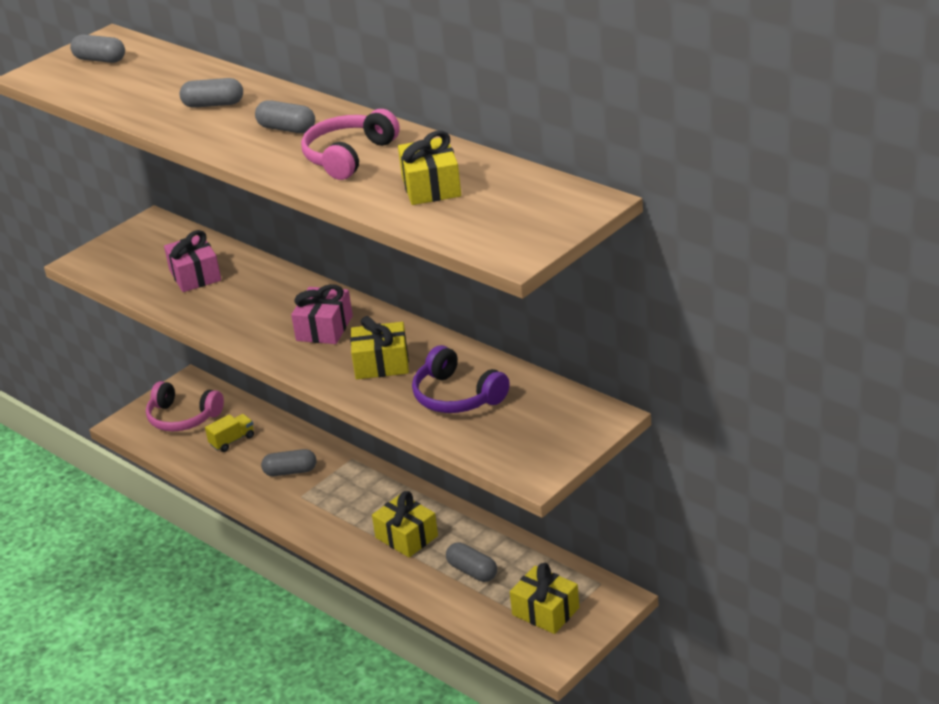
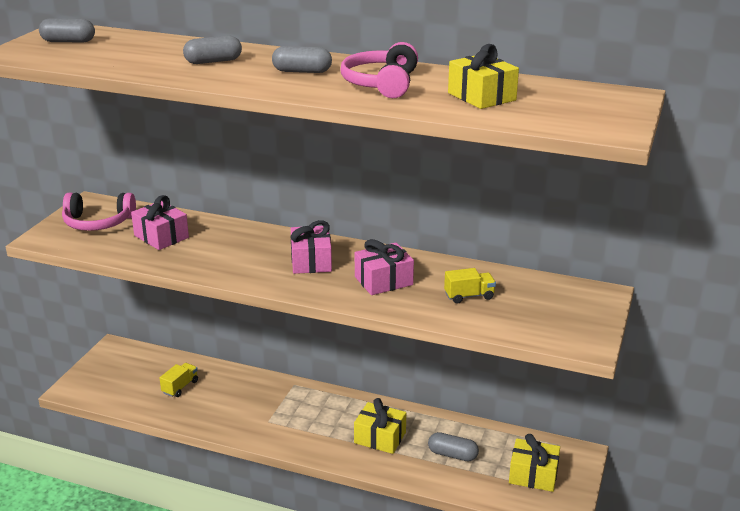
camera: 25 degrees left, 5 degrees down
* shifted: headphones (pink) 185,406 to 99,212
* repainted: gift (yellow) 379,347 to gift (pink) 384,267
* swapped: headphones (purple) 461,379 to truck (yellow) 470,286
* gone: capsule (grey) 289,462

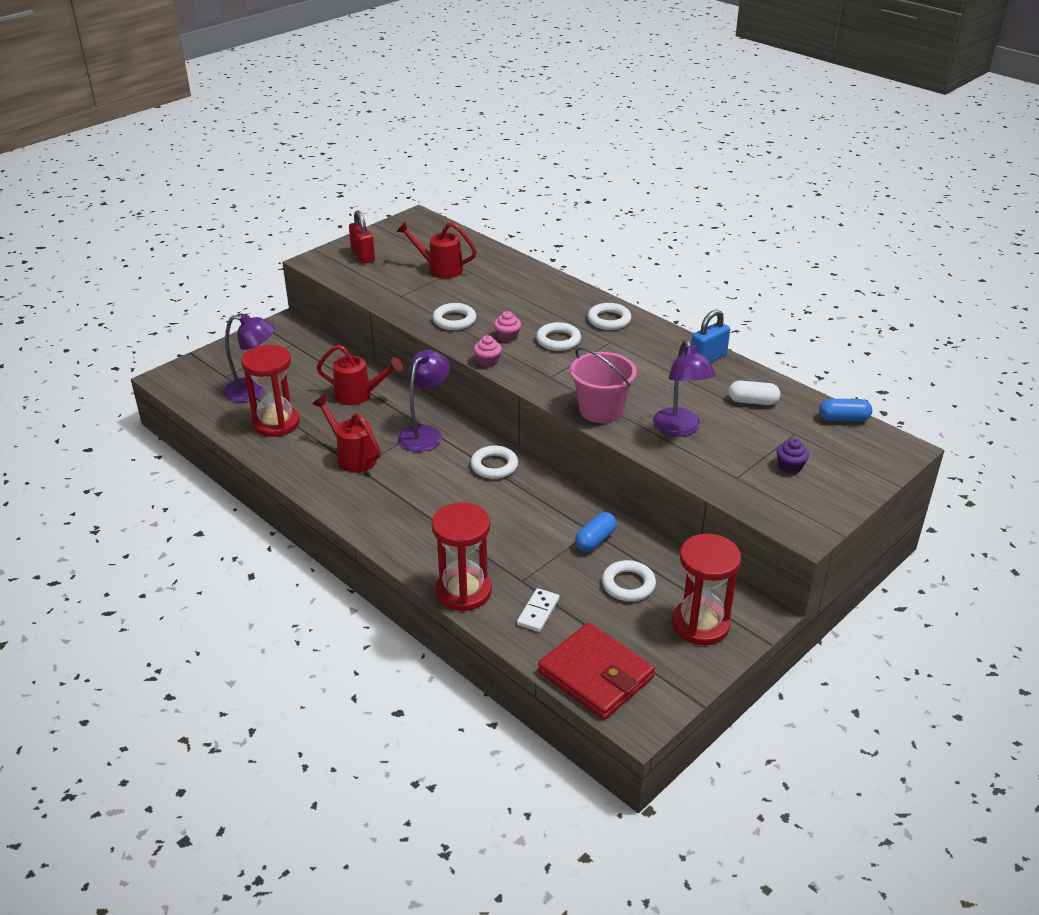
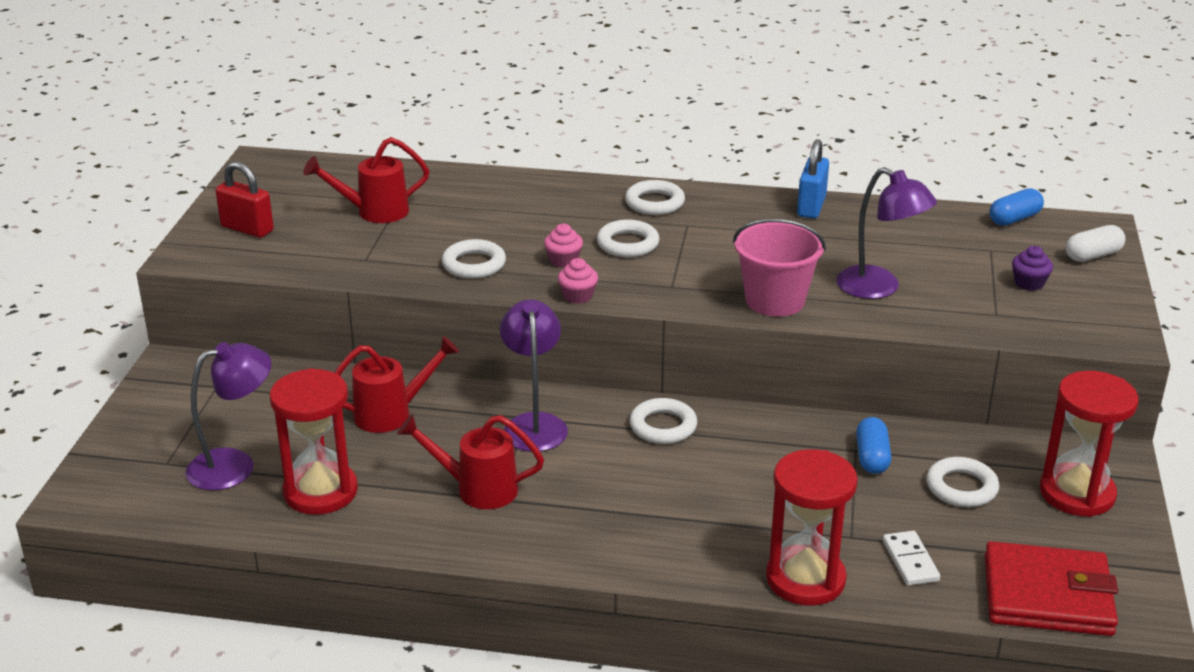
camera: 35 degrees left, 5 degrees down
* shifted: capsule (white) 754,393 to 1095,243

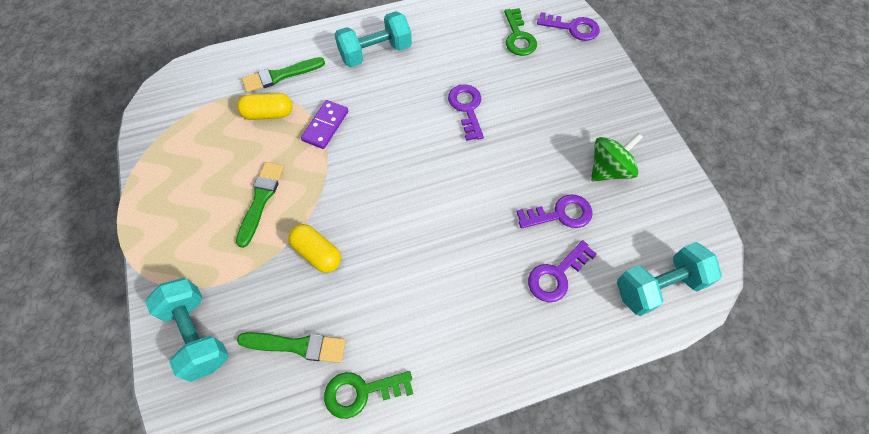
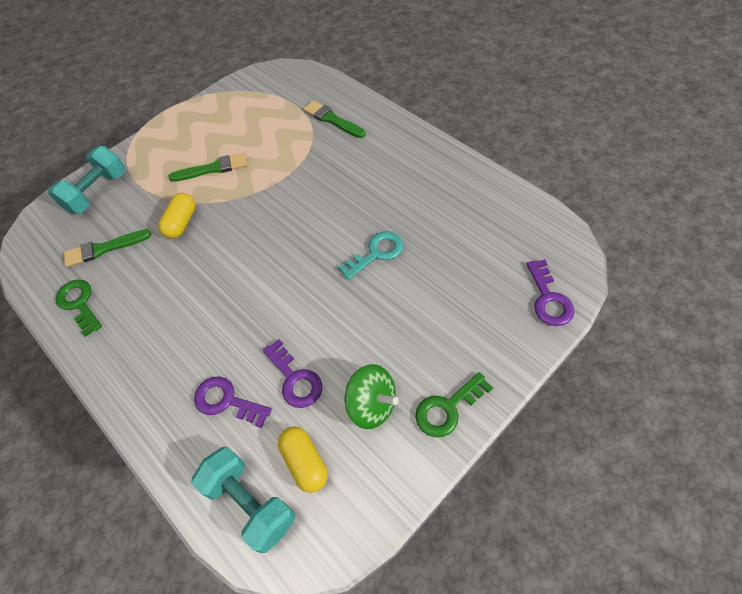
camera: 70 degrees right, 5 degrees down
* rotated: brush (green) 291,347 = 107,248 90 degrees clockwise
* shifted: capsule (yellow) 265,106 to 303,459
* repainted: key (purple) 466,112 to key (turquoise) 370,255
* shifted: key (green) 520,32 to 454,404
* gone: domino (purple) 324,124
* gone: dumbbell (turquoise) 373,39

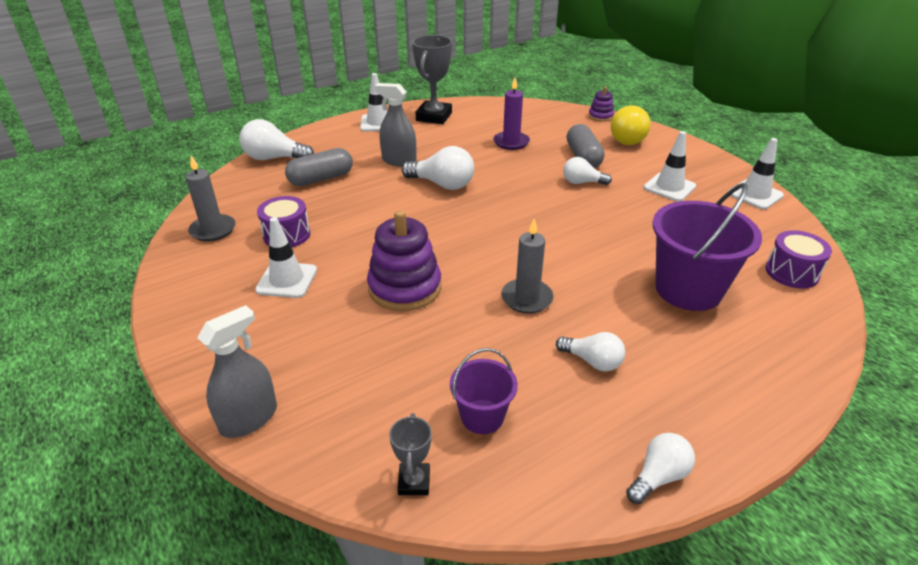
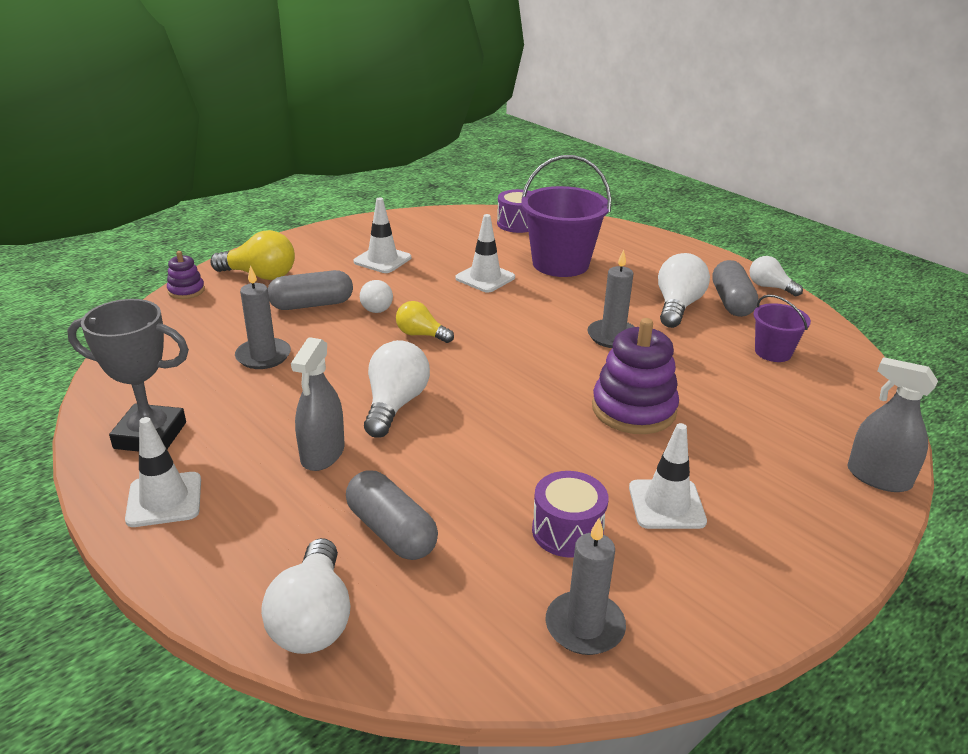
camera: 100 degrees left, 5 degrees down
* repainted: candle (purple) 511,114 to candle (grey) 263,317
* new: light bulb (yellow) 425,322
* shifted: traffic cone (white) 756,173 to 485,253
* scaled: light bulb (white) 590,351 = 684,290 x1.58
* new: capsule (grey) 735,288
* gone: trophy (grey) 410,454

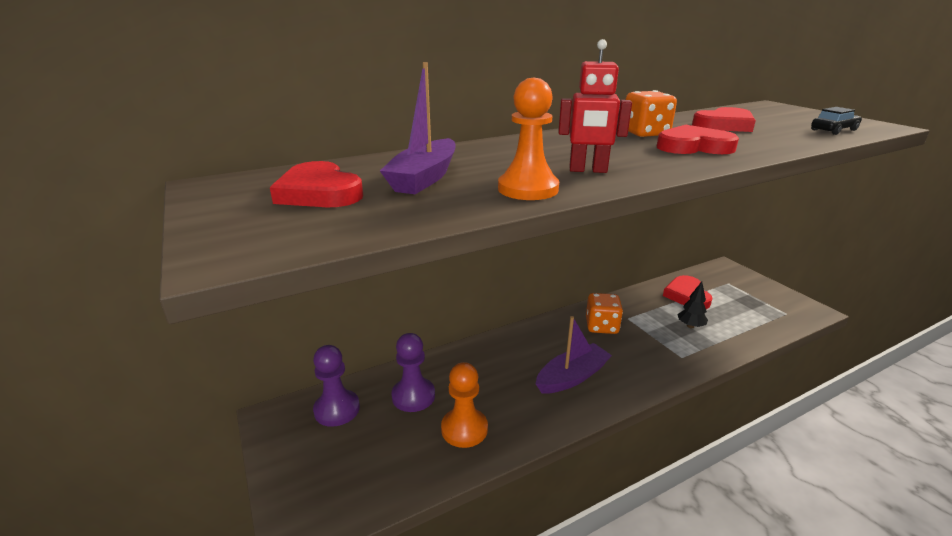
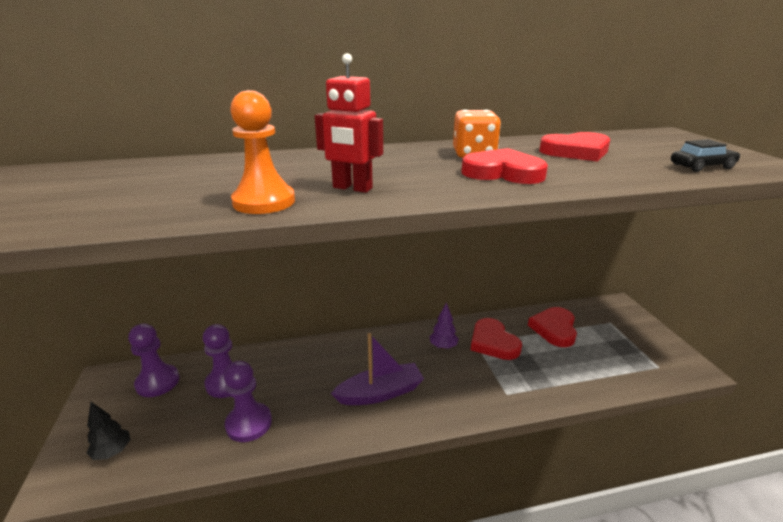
camera: 15 degrees right, 0 degrees up
* shifted: tree (black) 693,305 to 108,431
* repainted: pawn (orange) 464,405 to pawn (purple) 248,401
* swapped: dice (orange) 604,313 to tree (purple) 444,325
* shifted: heart (red) 316,184 to 496,339
* gone: boat (purple) 418,128

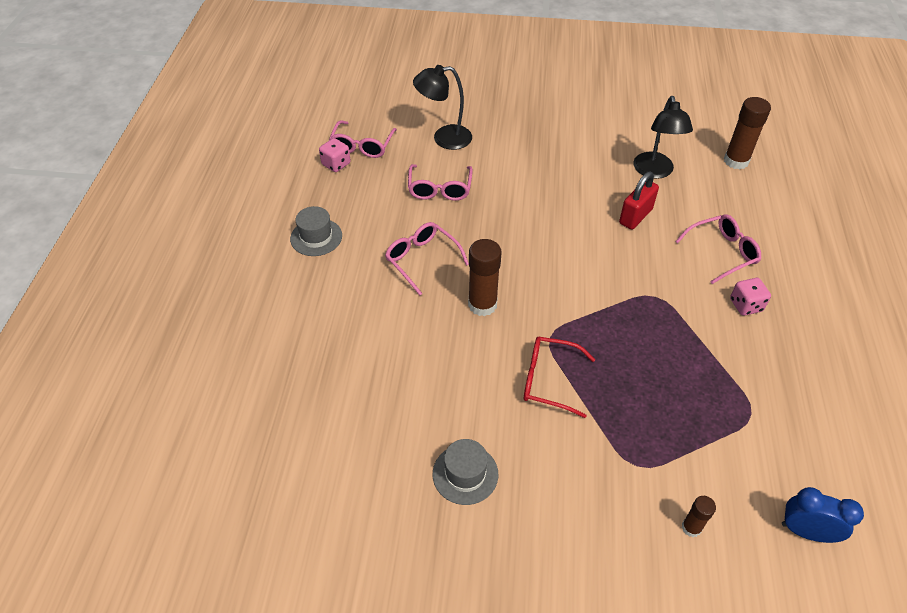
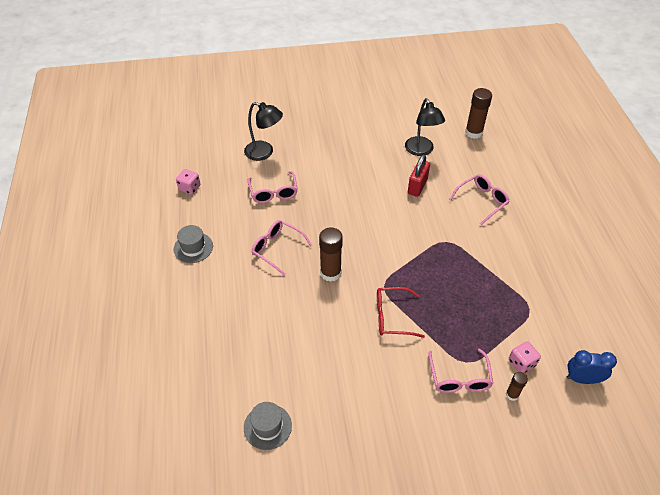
camera: 15 degrees left, 0 degrees up
* rotated: lamp (black) 442,107 = 263,131 135 degrees counterclockwise
* shifted: hat (grey) 465,472 to 268,426
* shifted: glasses (pink) 363,139 to 461,371
* shifted: dice (pink) 750,297 to 525,357

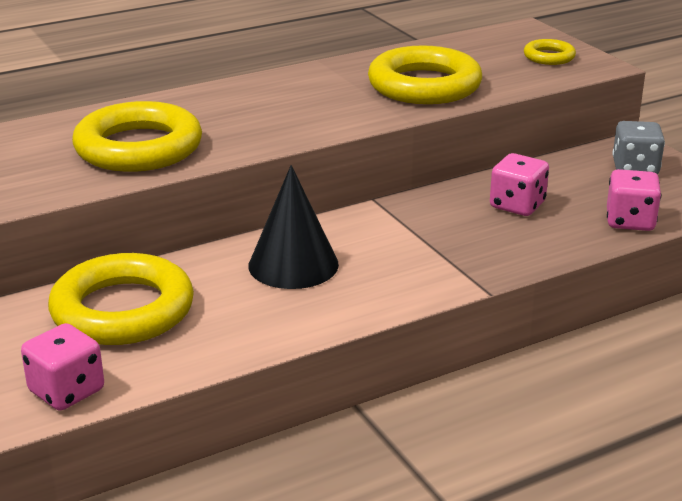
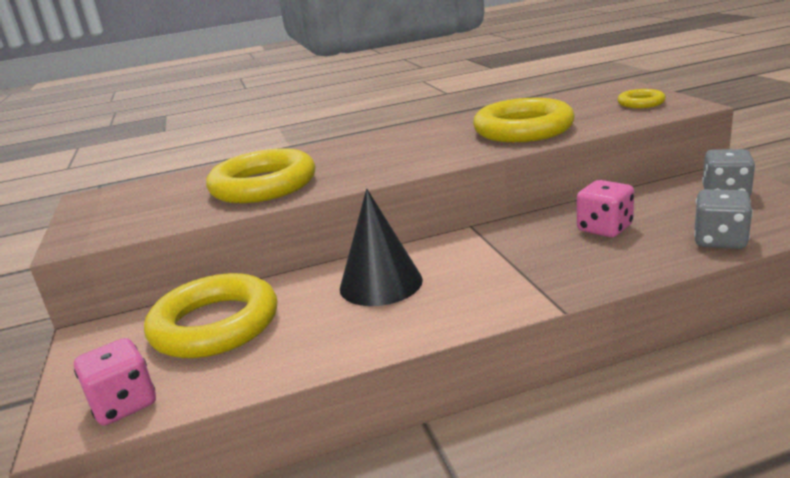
camera: 15 degrees right, 5 degrees down
* repainted: dice (pink) 634,200 to dice (grey) 723,219

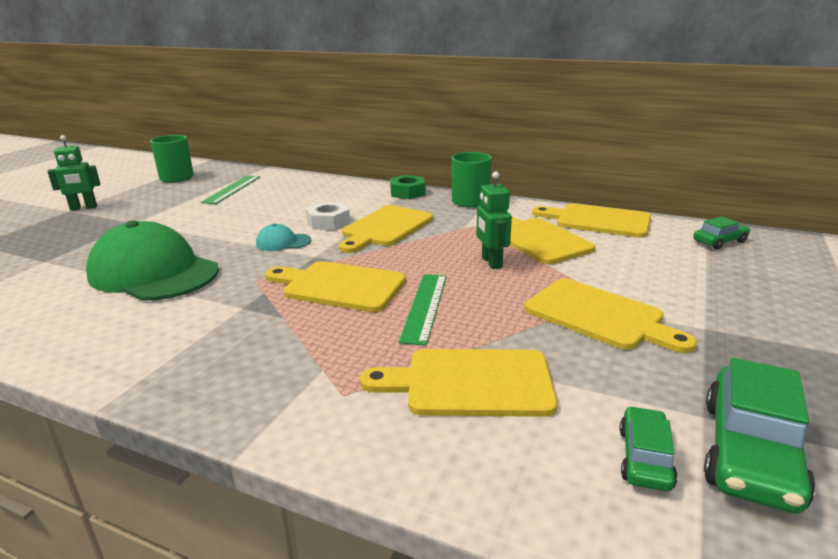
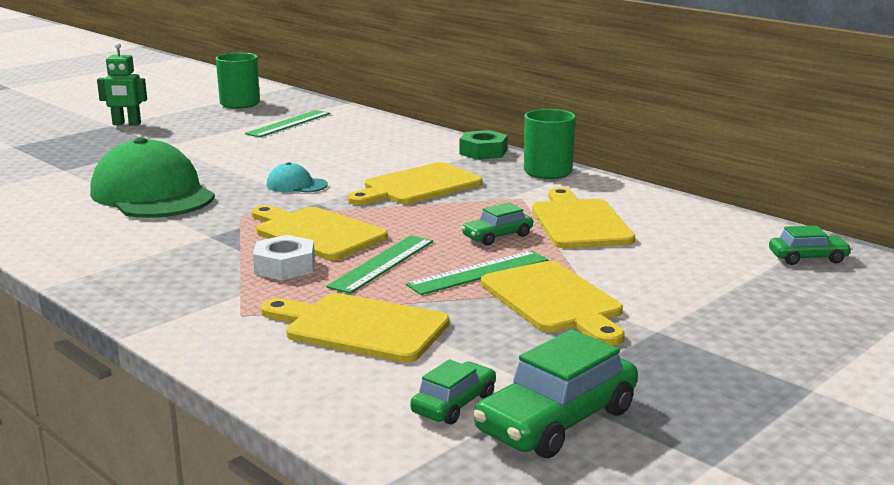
camera: 20 degrees right, 5 degrees down
* shifted: nut (white) 328,216 to 284,257
* new: ruler (green) 477,272
* swapped: robot (green) 494,220 to car (green) 497,224
* gone: cutting board (yellow) 591,220

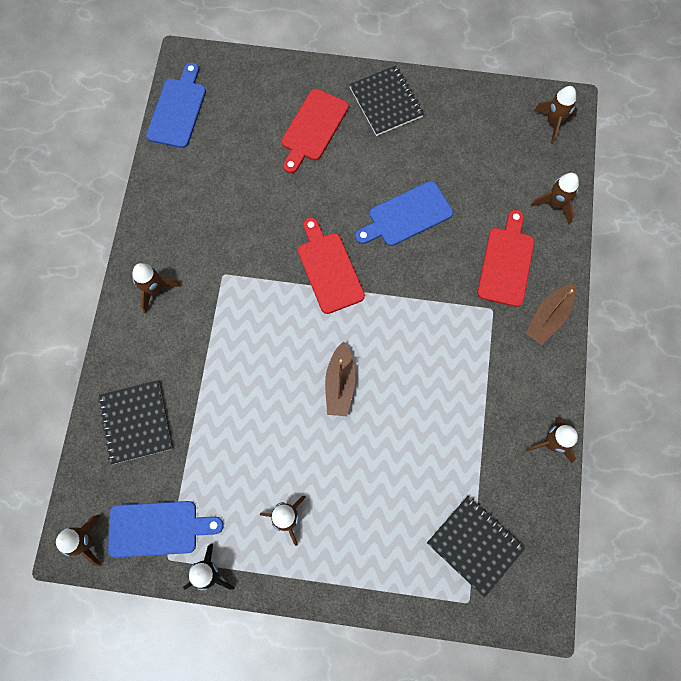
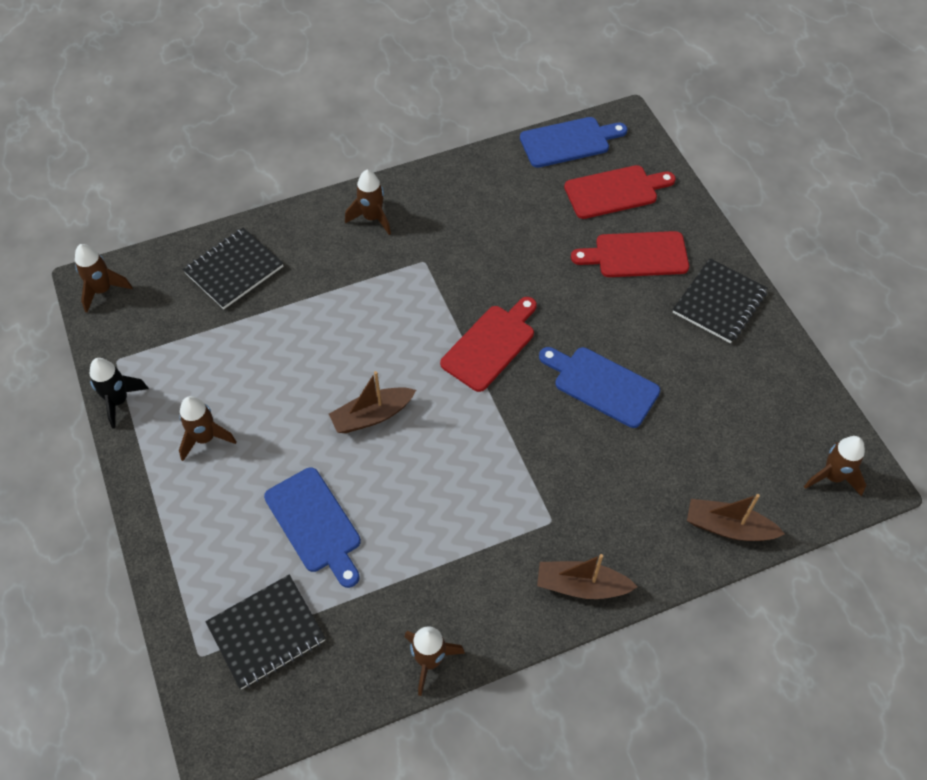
camera: 60 degrees right, 15 degrees down
* rotated: notebook (black) 476,546 = 266,632 45 degrees clockwise
* shifted: cutting board (blue) 166,529 to 312,527
* shifted: cutting board (red) 505,258 to 620,192
* swapped: rocket (brown) 555,198 to boat (brown) 736,517

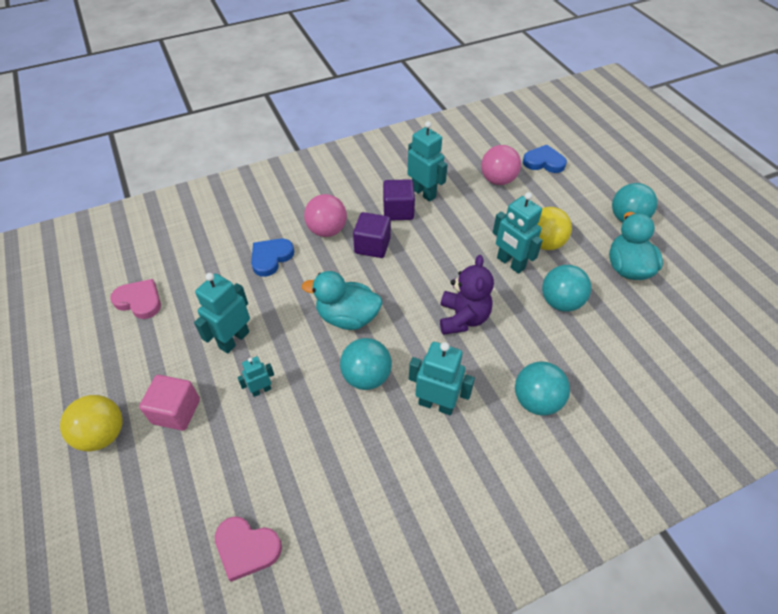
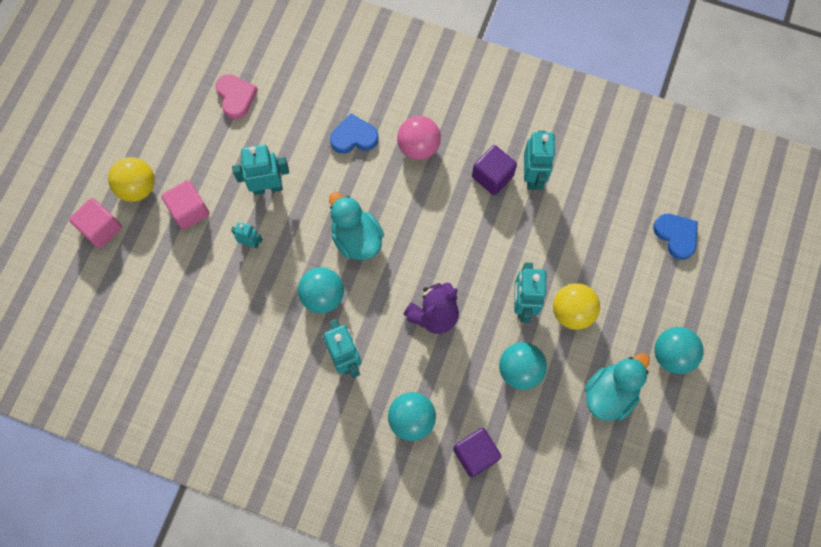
camera: 45 degrees right, 20 degrees up
* new: cube (pink) 95,223
* shifted: cube (purple) 372,235 to 477,452
* gone: heart (pink) 248,549
* gone: ball (pink) 501,165

